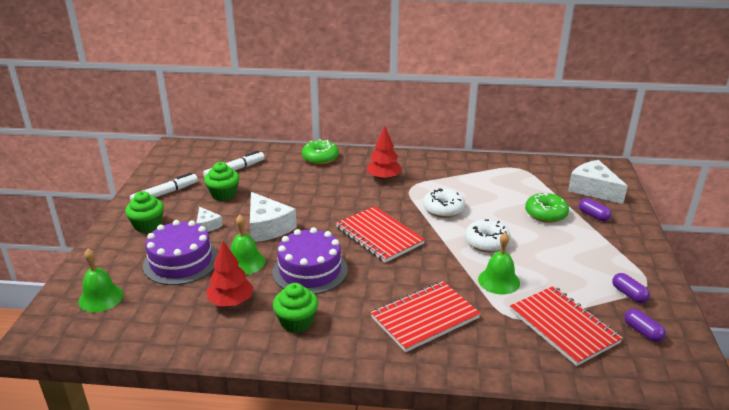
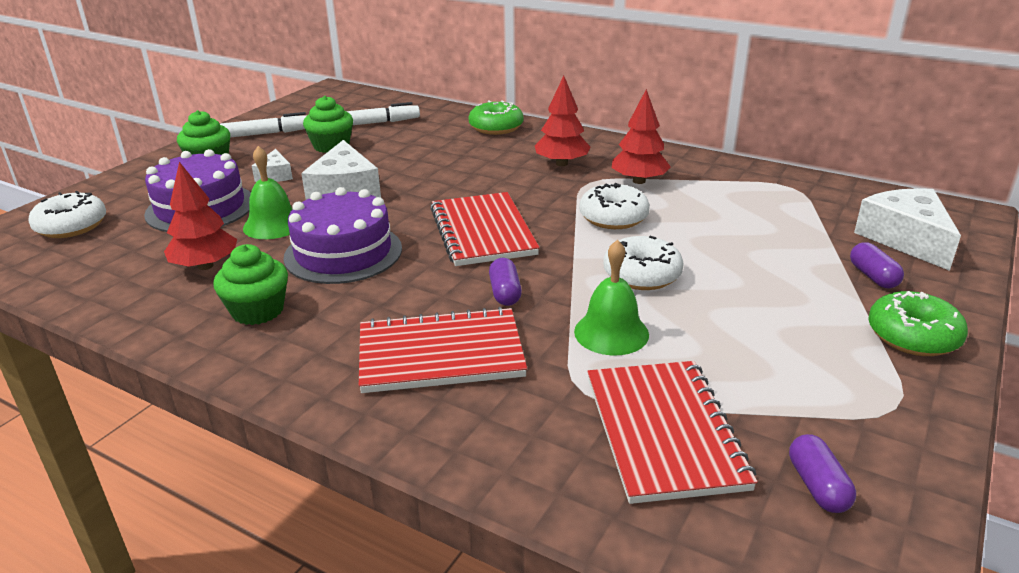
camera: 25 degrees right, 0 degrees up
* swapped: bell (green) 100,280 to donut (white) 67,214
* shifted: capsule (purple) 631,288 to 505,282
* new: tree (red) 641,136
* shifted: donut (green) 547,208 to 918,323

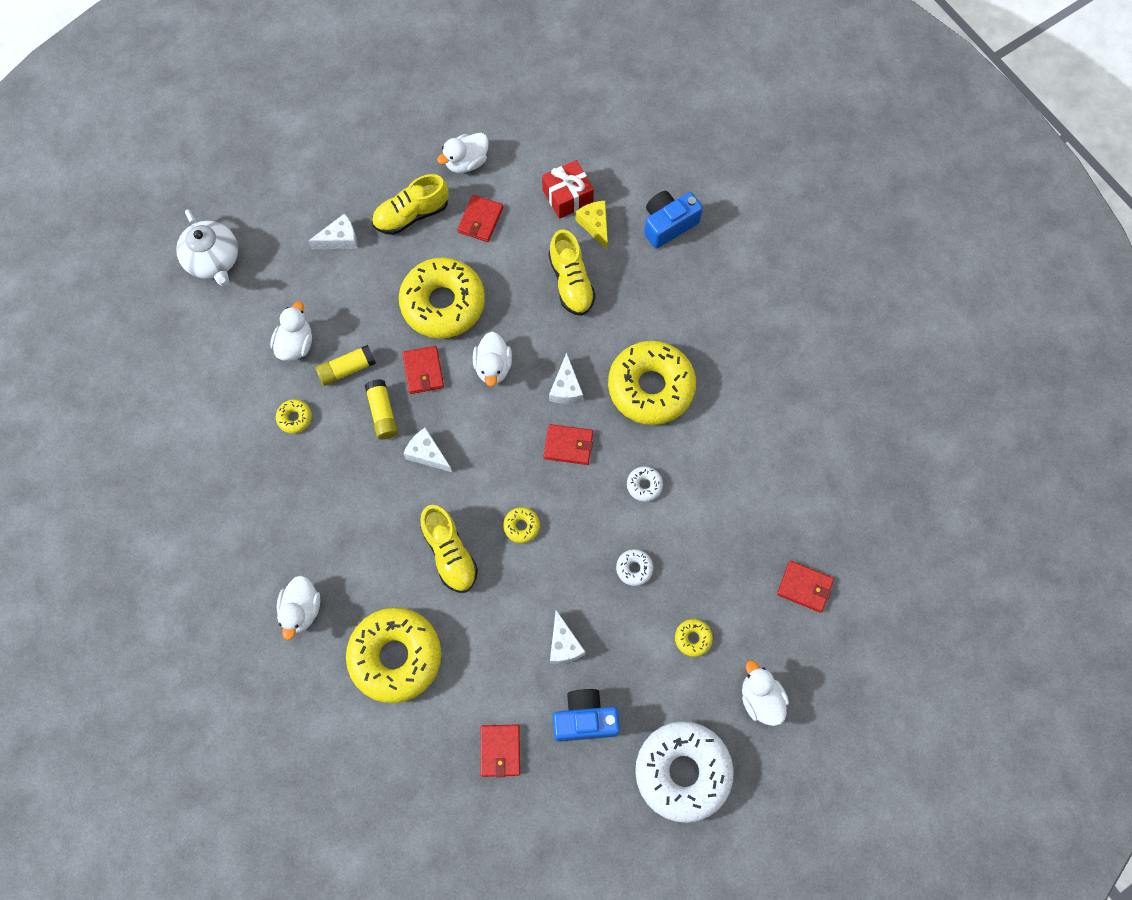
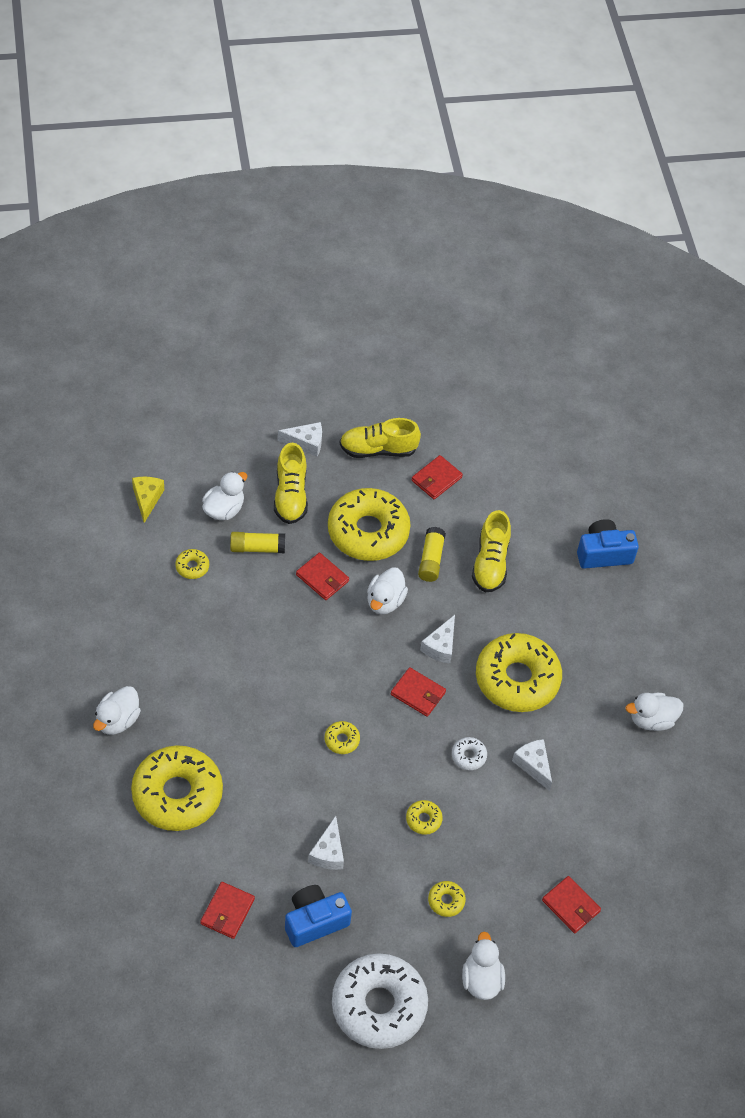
camera: 20 degrees right, 15 degrees down
* shifted: cheese (yellow) 591,225 to 148,500
* shifted: shoe (yellow) 449,549 to 291,483
* rotated: camera (blue) 586,715 = 318,916 45 degrees counterclockwise
* rotated: wallet (red) 423,370 = 322,576 60 degrees counterclockwise
* repainted: donut (white) 634,567 to donut (yellow) 424,817
* shifted: glue stick (yellow) 381,409 to 432,554
* shifted: cheese (white) 427,450 to 532,765
* shifted: duck (white) 463,153 to 654,712
* gone: teapot (white) 207,247
* gone: gift (red) 568,189

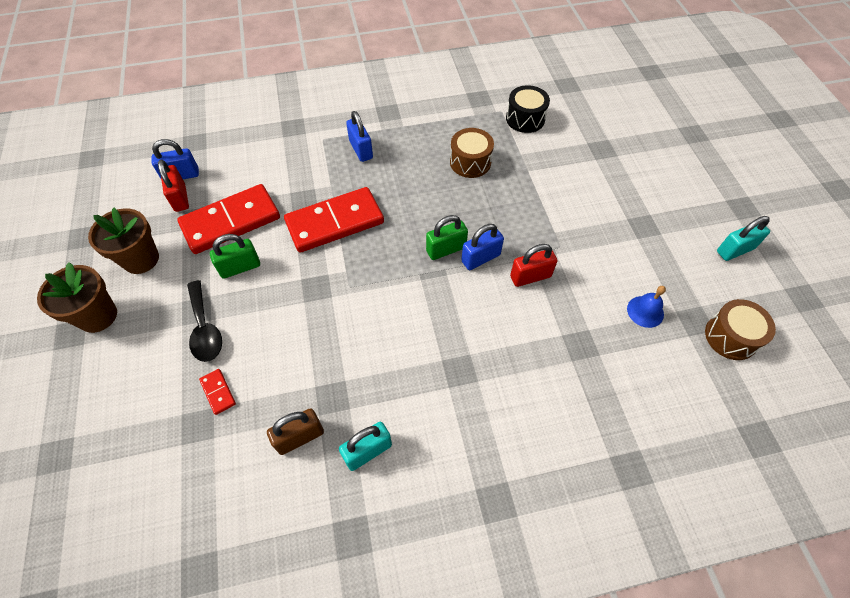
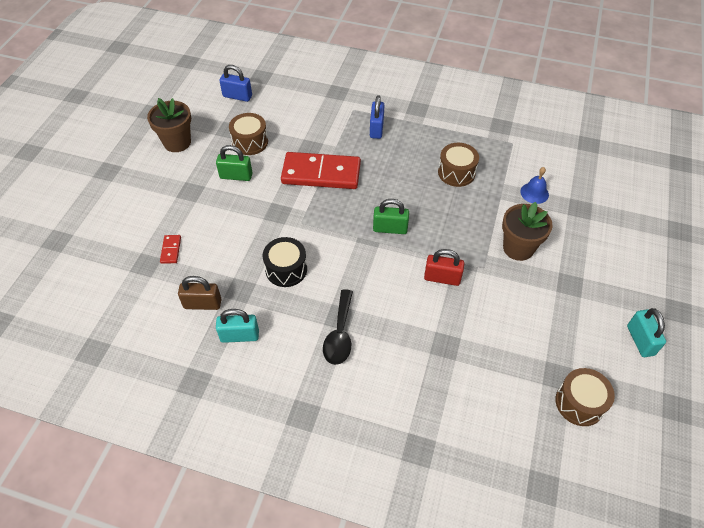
camera: 30 degrees right, 5 degrees down
* swapped: domino (red) 228,219 to drum (brown) 248,134
* shifted: drum (black) 528,109 to 285,262
* shifted: spoon (black) 204,321 to 338,327
* shifted: flower pot (brown) 77,297 to 527,231
* shifted: bell (blue) 646,307 to 534,185
* rotated: padlock (turquoise) 743,238 = 646,332 75 degrees clockwise
* gone: padlock (red) 173,185
* gone: padlock (blue) 482,247

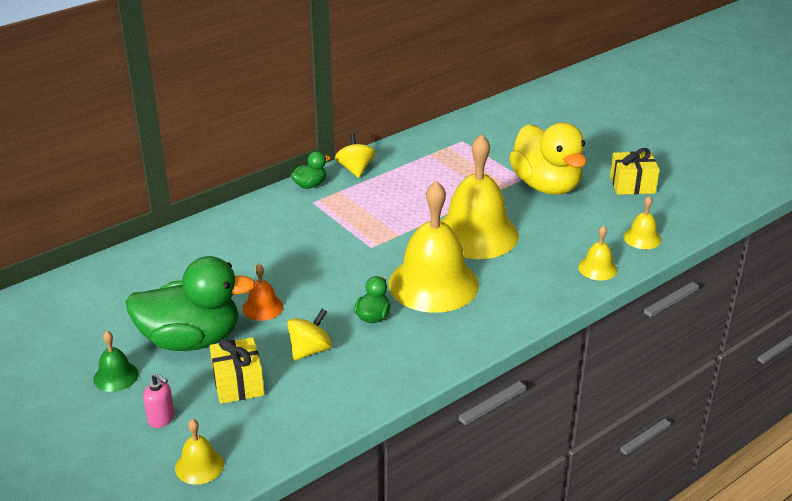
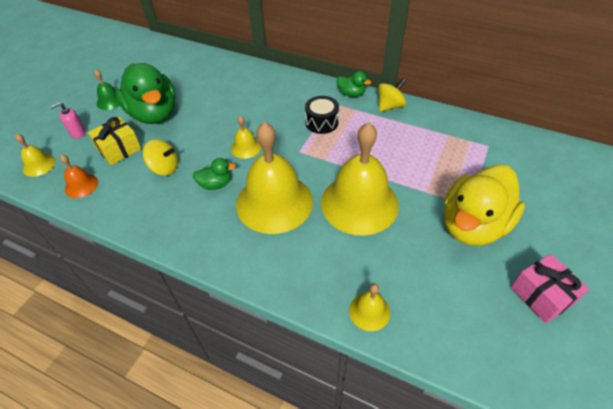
camera: 65 degrees right, 15 degrees up
* rotated: soap dispenser (pink) 158,400 = 67,120 60 degrees clockwise
* shifted: bell (orange) 262,292 to 79,176
* shifted: bell (yellow) 642,222 to 246,137
* new: drum (black) 322,115
* repainted: gift (yellow) 635,171 to gift (pink) 550,288

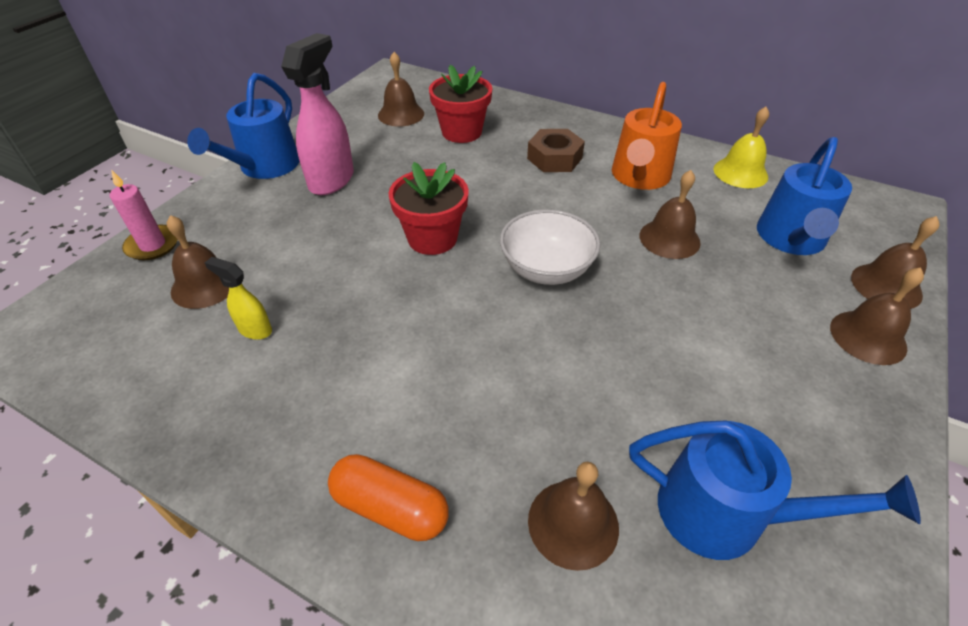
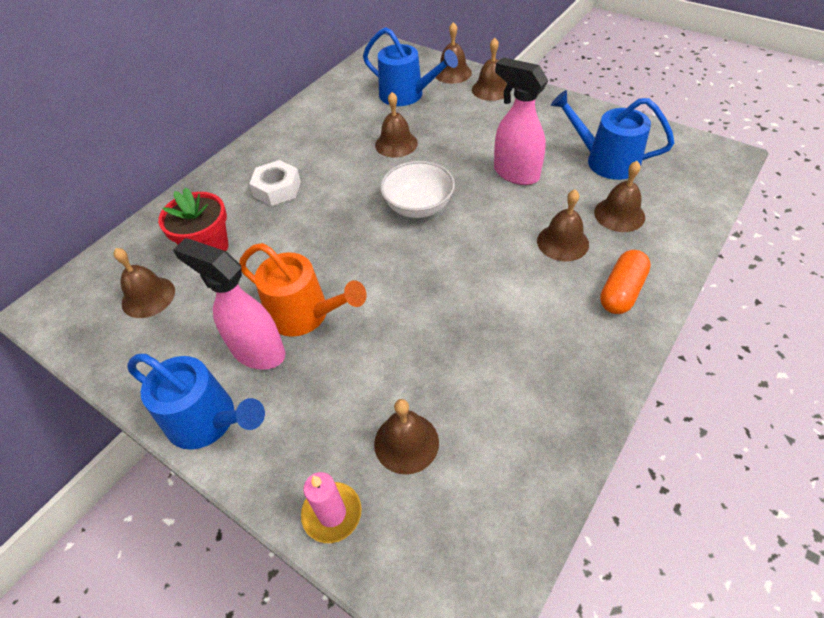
camera: 80 degrees left, 5 degrees up
* shifted: watering can (orange) 647,136 to 302,290
* repainted: nut (brown) 556,150 to nut (white) 275,183
* new: spray bottle (pink) 521,121
* new: bell (brown) 563,226
* rotated: watering can (blue) 775,490 = 613,135 90 degrees counterclockwise
* gone: spray bottle (yellow) 238,298
* gone: flower pot (red) 428,208
* gone: bell (yellow) 741,147

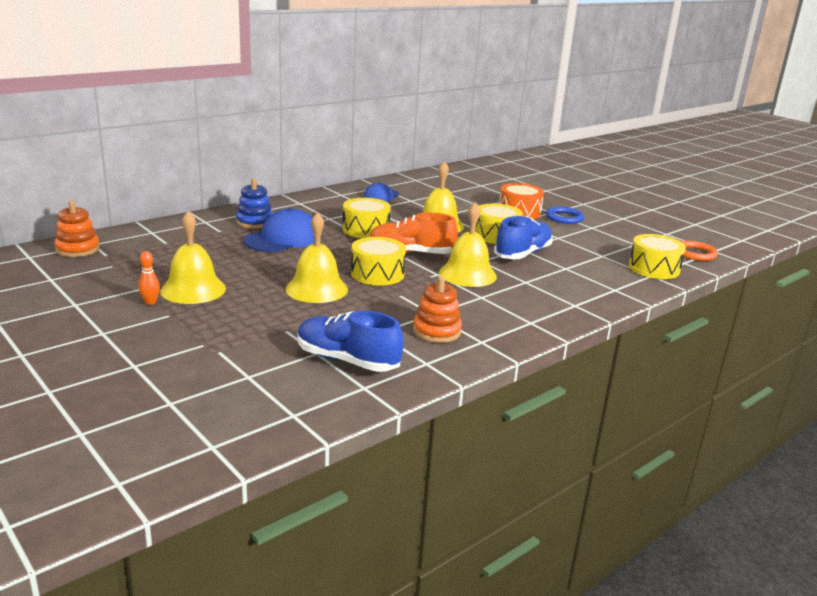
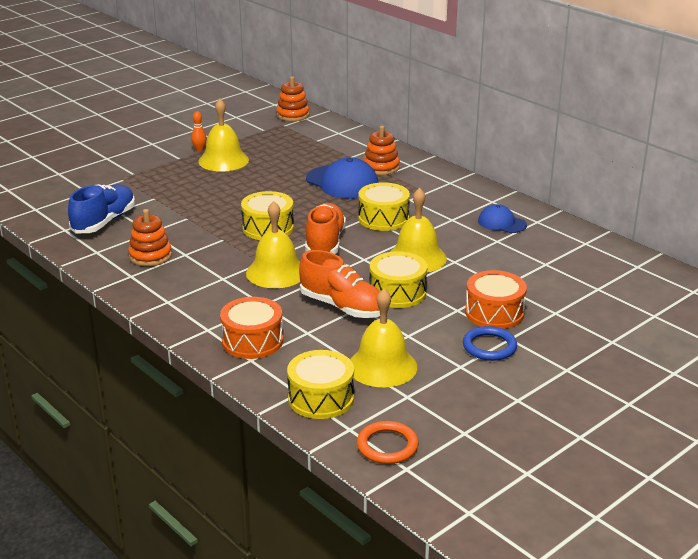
camera: 90 degrees right, 5 degrees up
* new: drum (orange) 251,328
* repainted: shoe (blue) 523,237 to shoe (orange) 339,284
* shifted: bell (yellow) 317,257 to 383,338
* repainted: stacking toy (blue) 254,203 to stacking toy (orange) 381,150

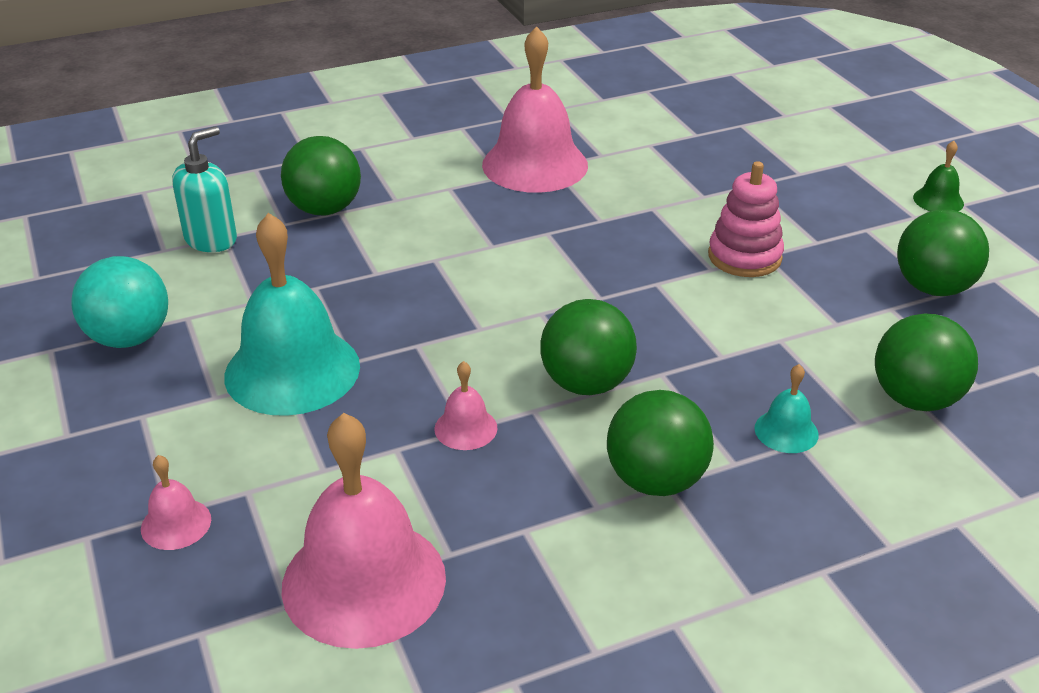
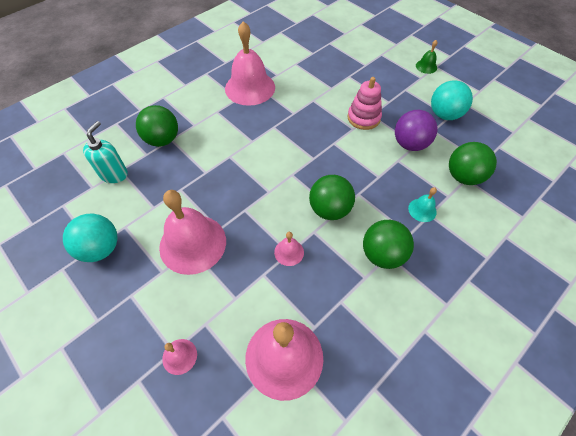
camera: 20 degrees left, 20 degrees up
* repainted: bell (turquoise) 292,314 to bell (pink) 192,232
* new: ball (purple) 416,130
* repainted: ball (green) 943,253 to ball (turquoise) 452,100

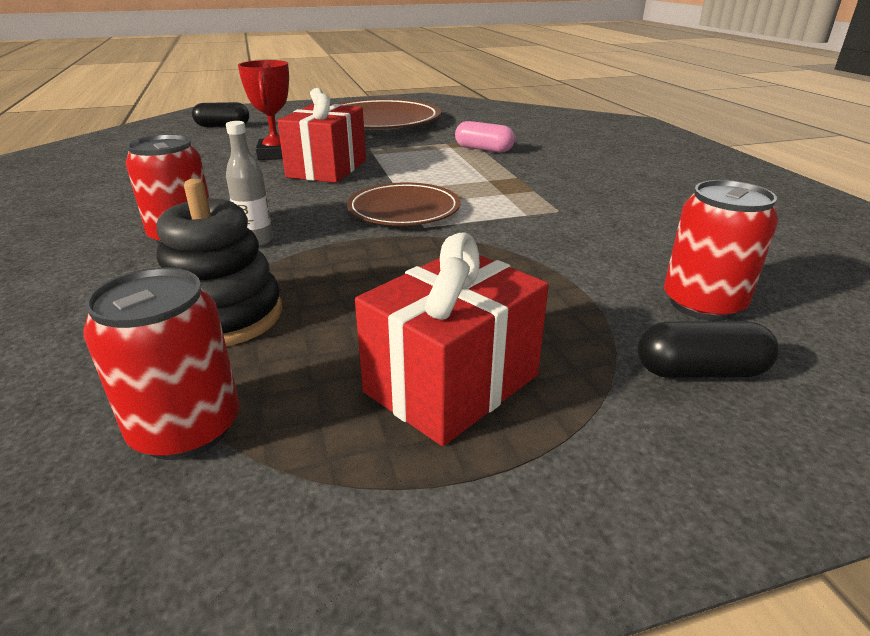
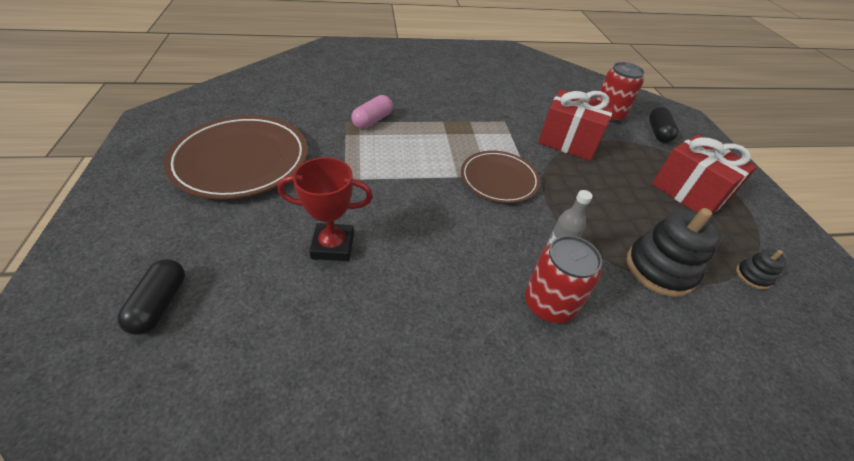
camera: 85 degrees left, 15 degrees up
* shifted: gift (red) 321,135 to 576,125
* swapped: can (red) 161,364 to stacking toy (black) 761,269

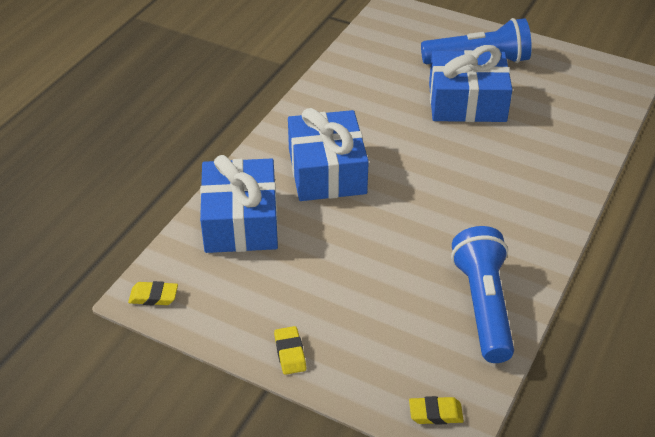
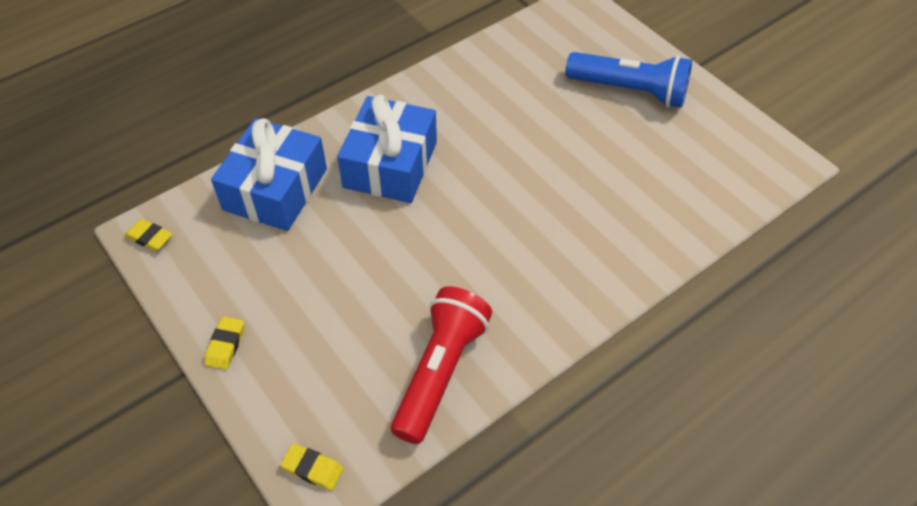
camera: 25 degrees right, 10 degrees up
* repainted: flashlight (blue) 482,294 to flashlight (red) 441,365
* gone: gift (blue) 471,83

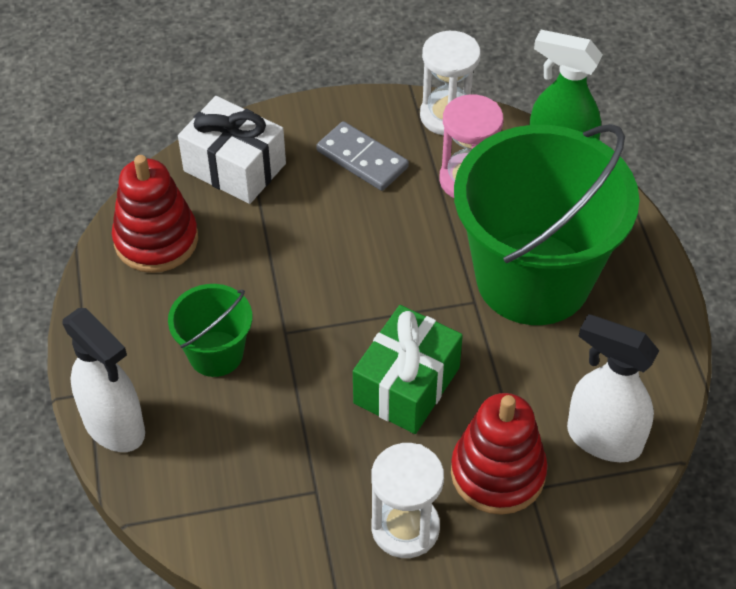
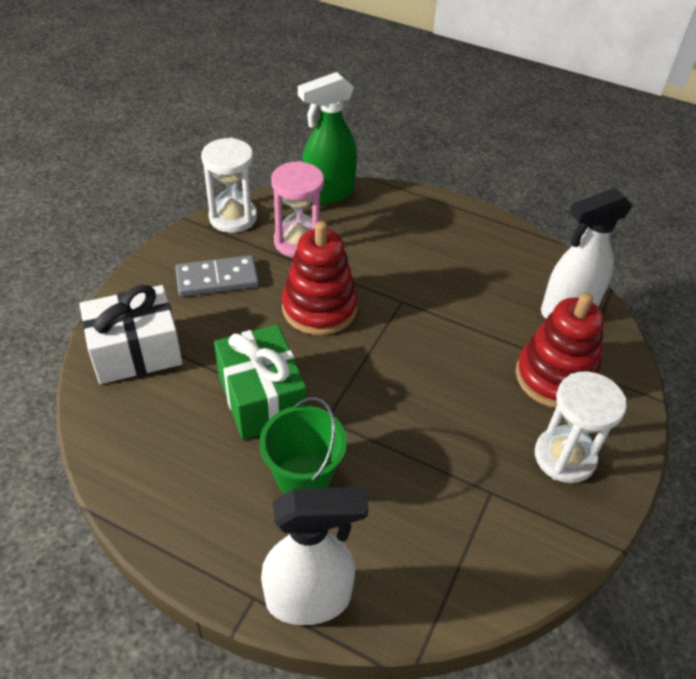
camera: 55 degrees left, 5 degrees down
* shifted: gift (green) 408,369 to 260,382
* shifted: stacking toy (red) 155,214 to 320,278
* gone: bucket (green) 546,224

